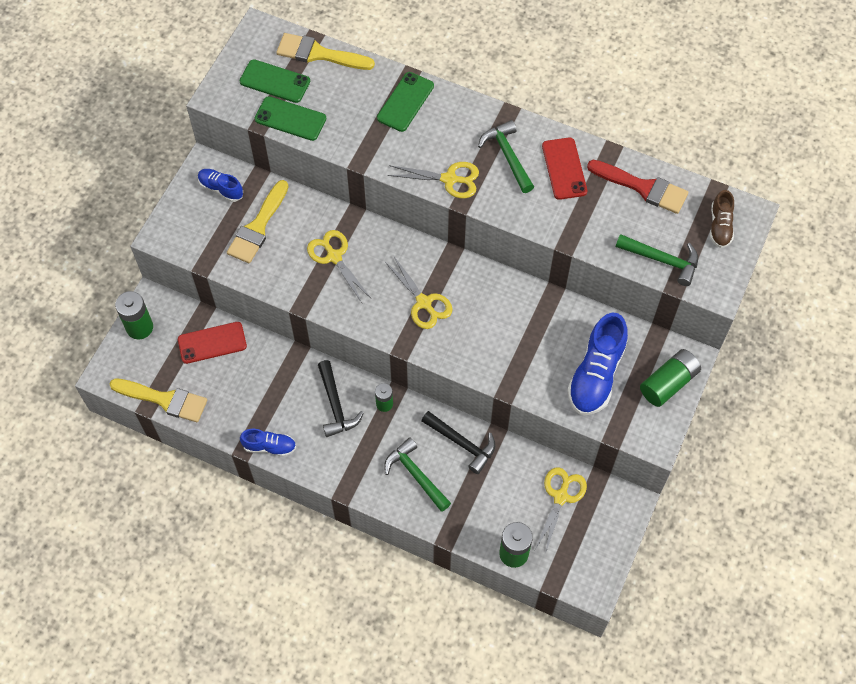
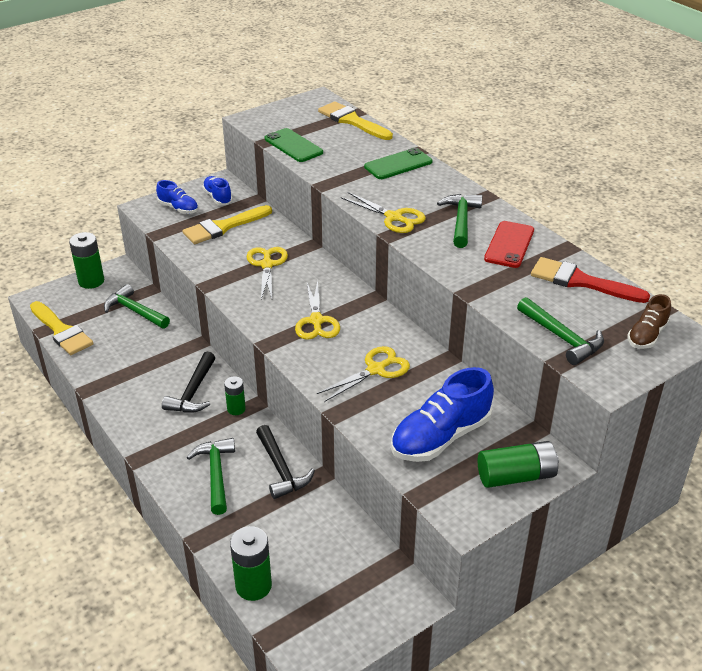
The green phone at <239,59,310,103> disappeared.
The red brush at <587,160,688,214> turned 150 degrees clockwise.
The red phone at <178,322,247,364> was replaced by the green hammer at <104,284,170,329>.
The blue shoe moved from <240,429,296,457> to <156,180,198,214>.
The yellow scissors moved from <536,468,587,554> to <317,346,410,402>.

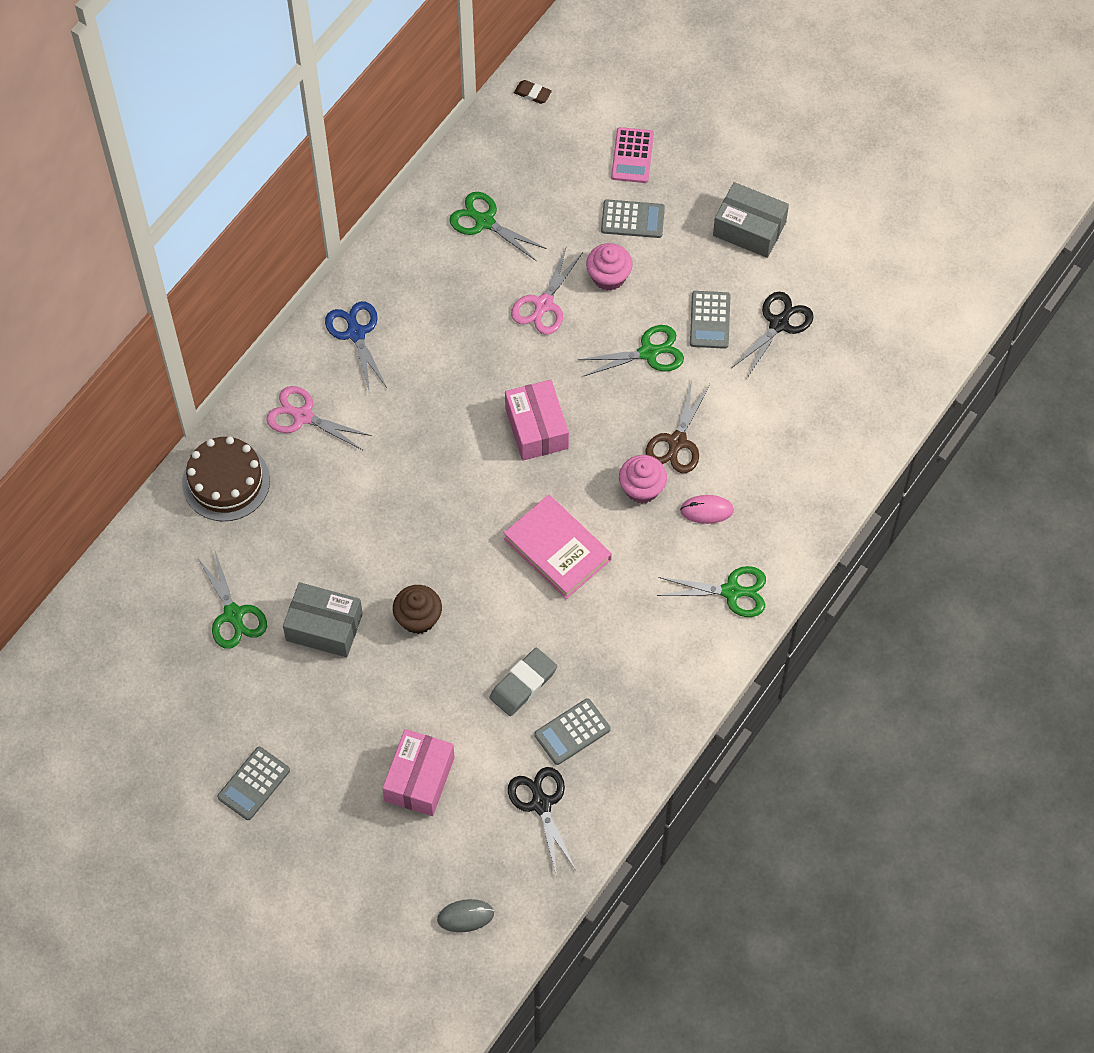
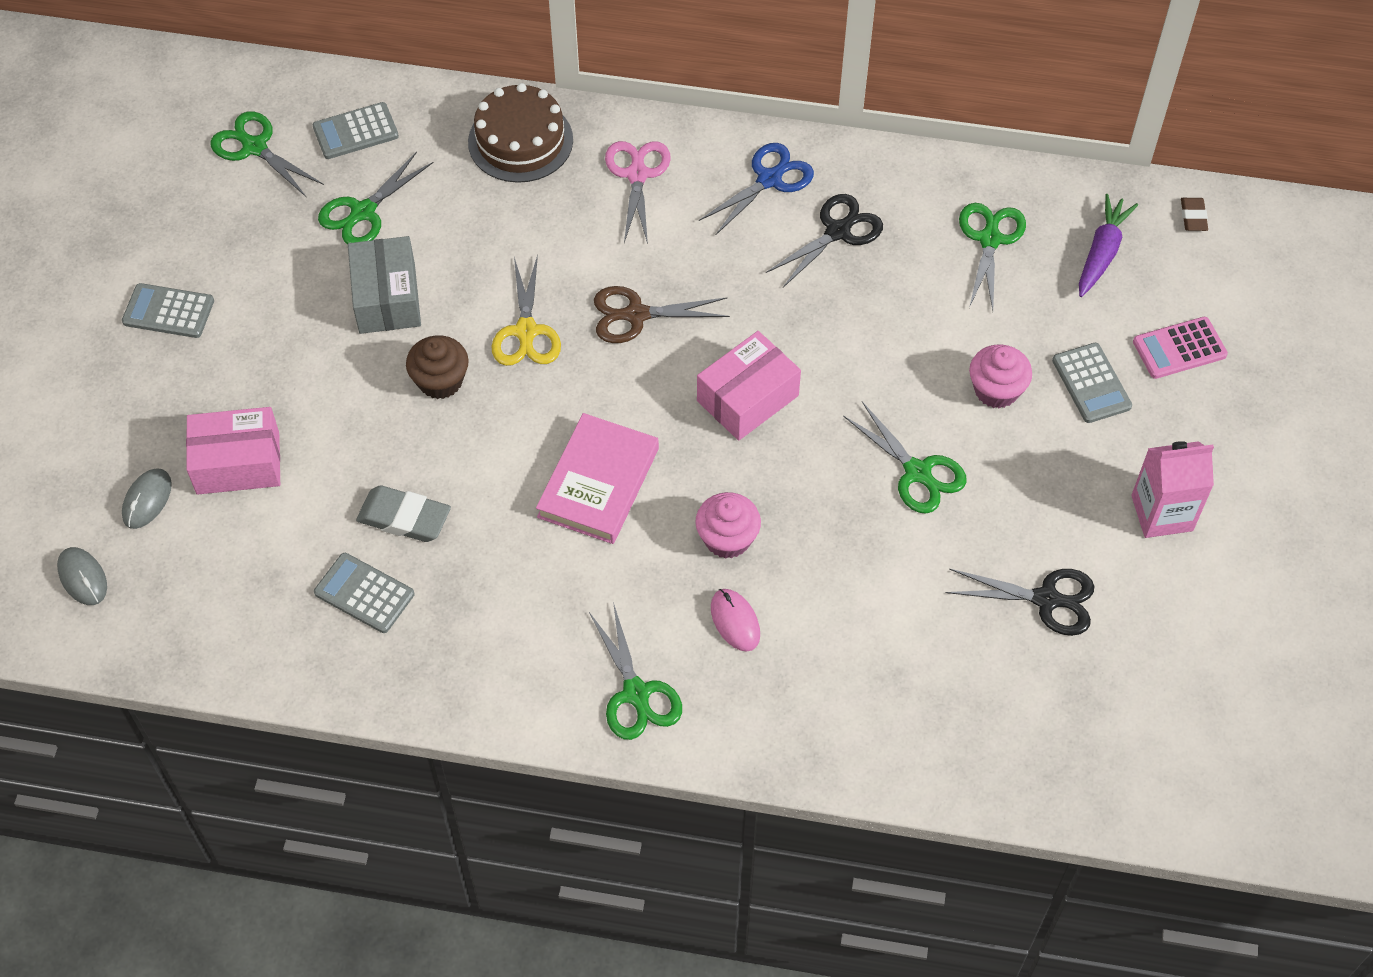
The grey box at <713,182,789,258> was replaced by the pink carton at <1131,441,1214,538>.
The pink scissors at <511,248,583,335> disappeared.
The grey calculator moved from <690,291,730,349> to <312,102,399,159>.
The brown scissors moved from <646,380,710,473> to <594,286,730,343>.
The black scissors moved from <508,767,575,877> to <766,194,883,287>.
The green scissors at <211,111,324,198> appeared.
The purple carrot at <1079,194,1138,297> appeared.
The yellow scissors at <491,254,561,366> appeared.
The grey mouse at <122,468,172,529> appeared.

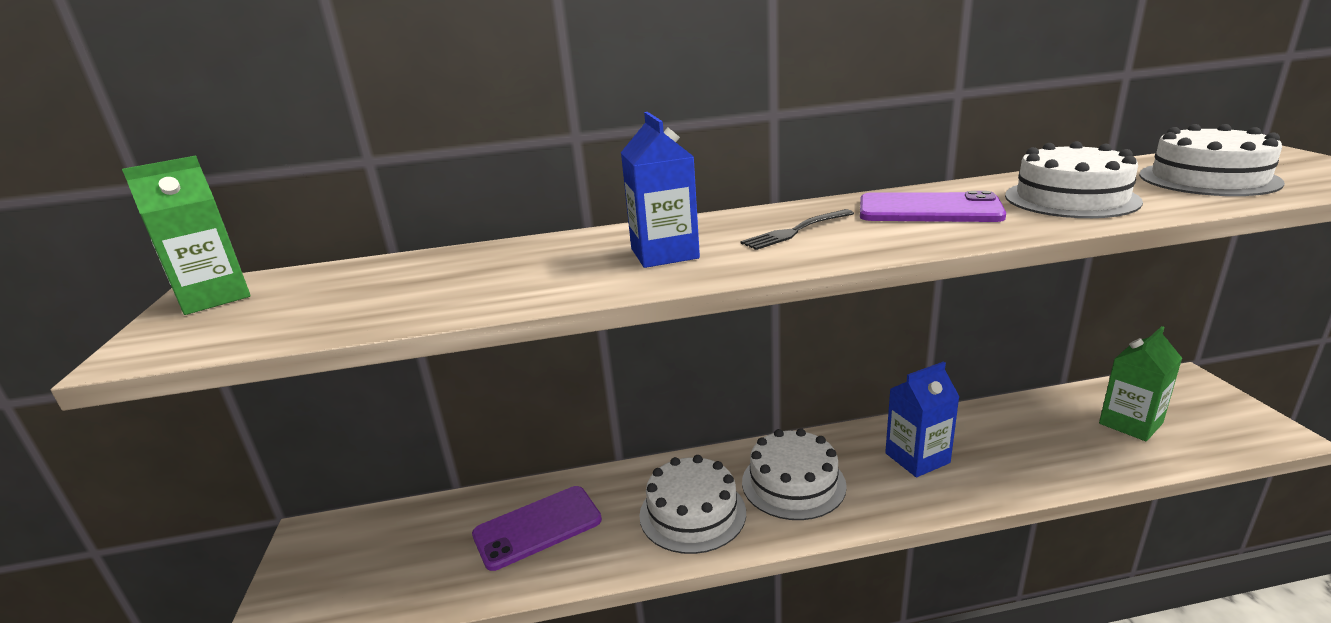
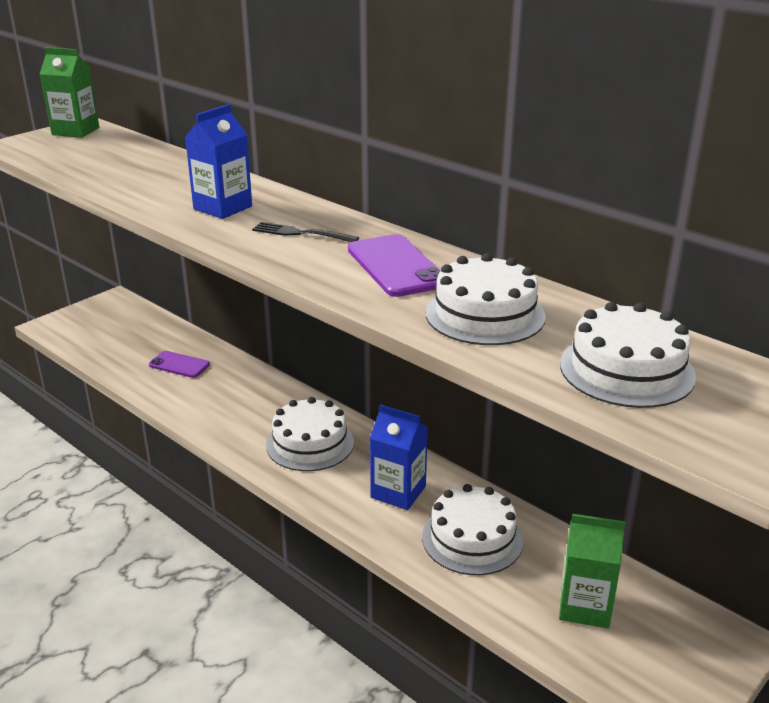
The white cake moved from <639,455,746,554> to <422,484,523,575>.
The purple phone at <472,486,602,571> changed to 0.66 times the size.

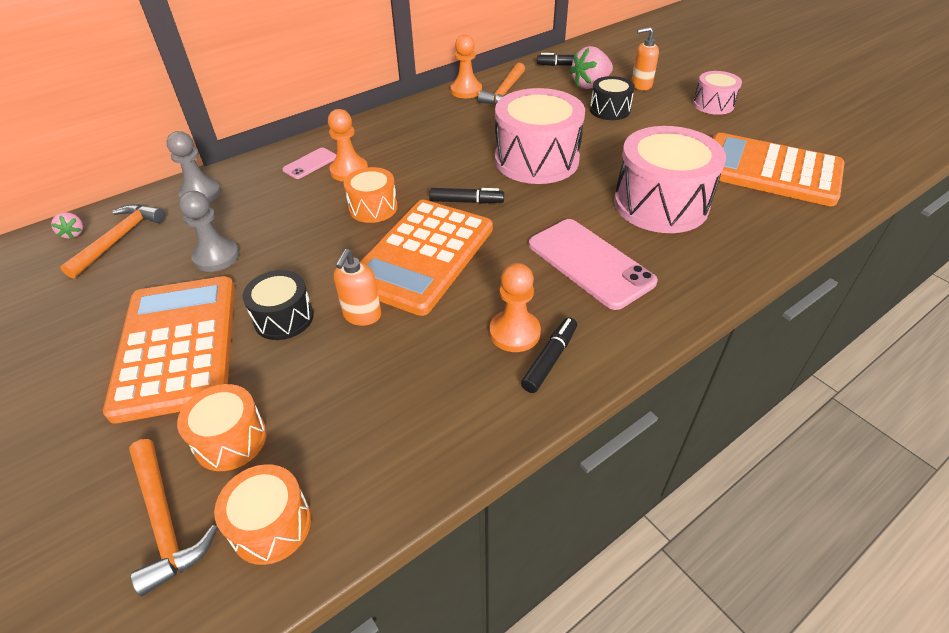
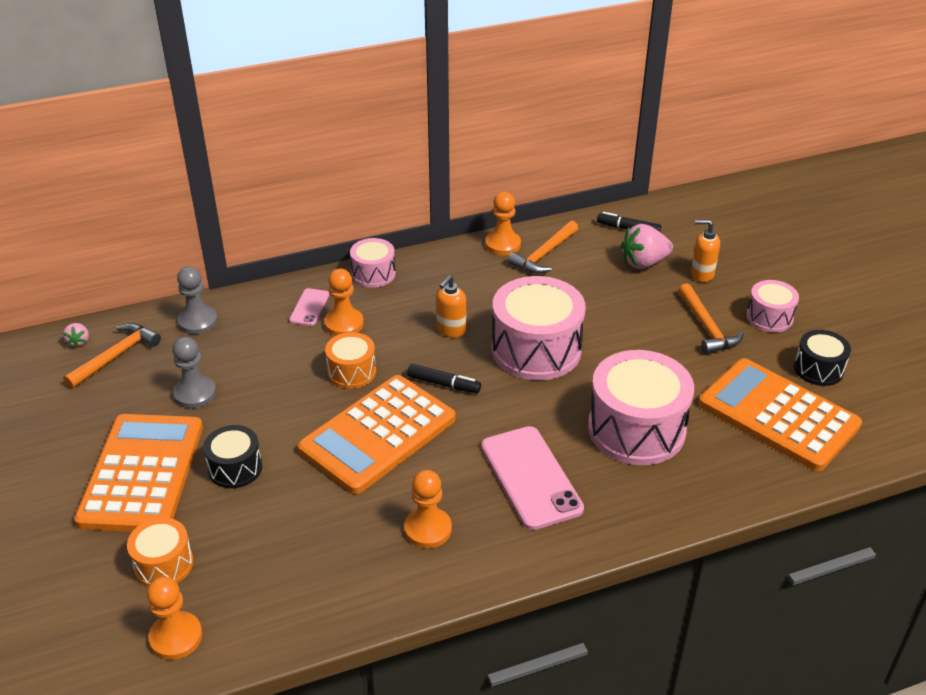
The black drum moved from <590,76,635,120> to <794,330,851,386>.
The pink phone at <282,148,337,179> turned 45 degrees counterclockwise.
The orange soap dispenser moved from <334,249,381,326> to <436,275,466,337>.
The black marker at <521,317,577,393> disappeared.
The orange hammer moved from <129,439,218,596> to <678,283,744,354>.
The orange drum at <214,464,311,565> was replaced by the orange pawn at <147,577,202,660>.
The pink drum at <350,238,396,288> appeared.

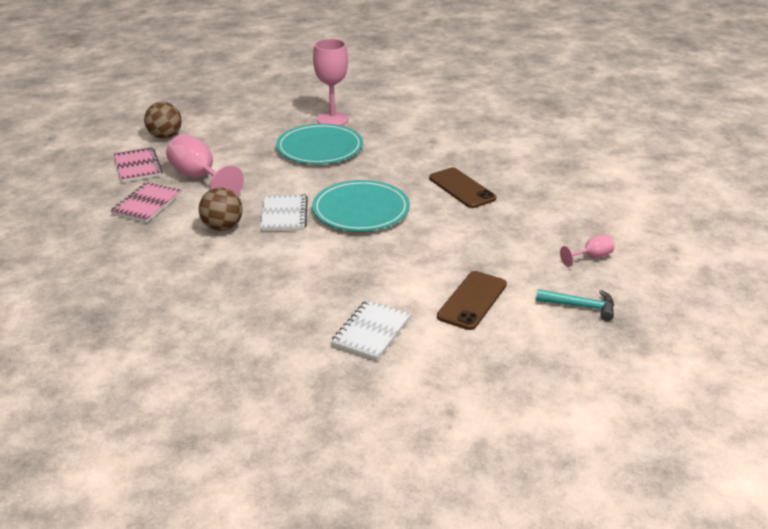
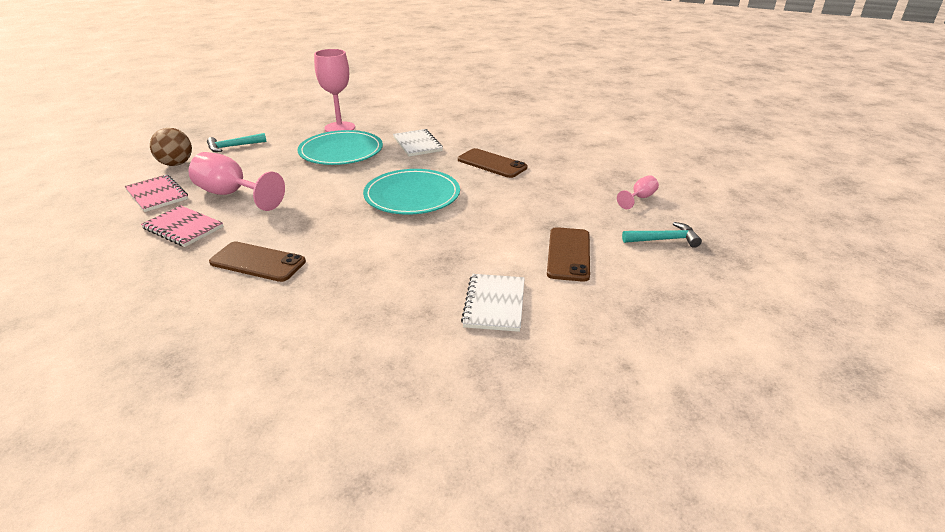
The pink notebook at <111,182,181,223> turned 60 degrees counterclockwise.
The brown ball at <199,188,243,231> disappeared.
The white notebook moved from <260,194,308,231> to <393,129,443,157>.
The turquoise hammer at <207,133,267,152> appeared.
The brown phone at <209,241,306,282> appeared.

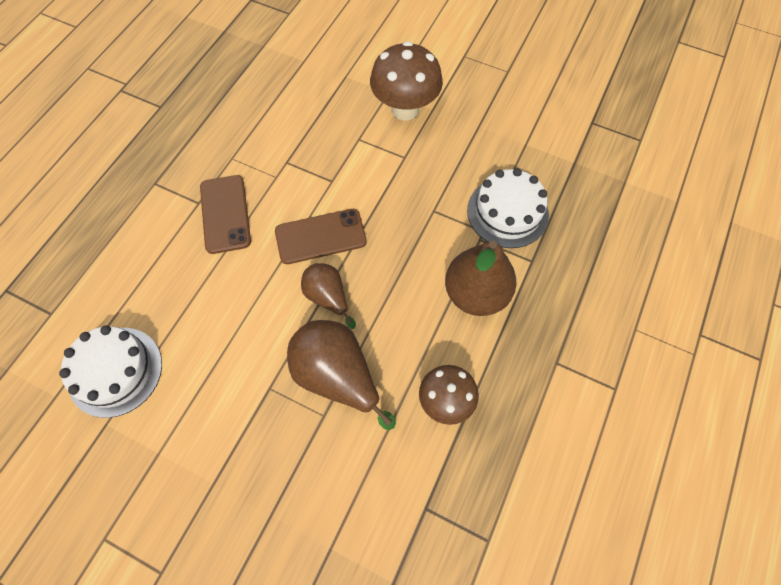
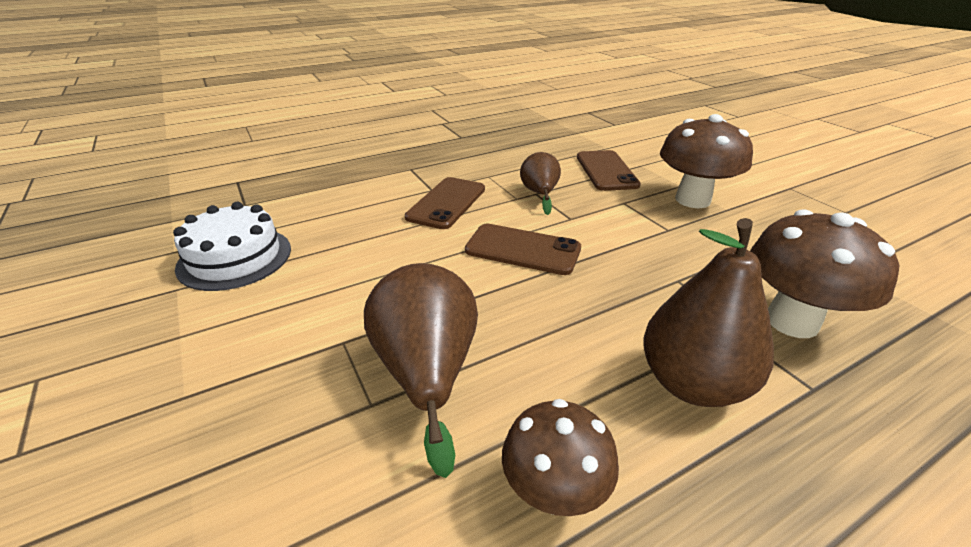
The white cake at <467,168,549,248> was replaced by the brown mushroom at <750,209,899,338>.
The brown pear moved from <301,263,356,329> to <520,152,561,215>.
The brown phone at <577,150,641,191> appeared.

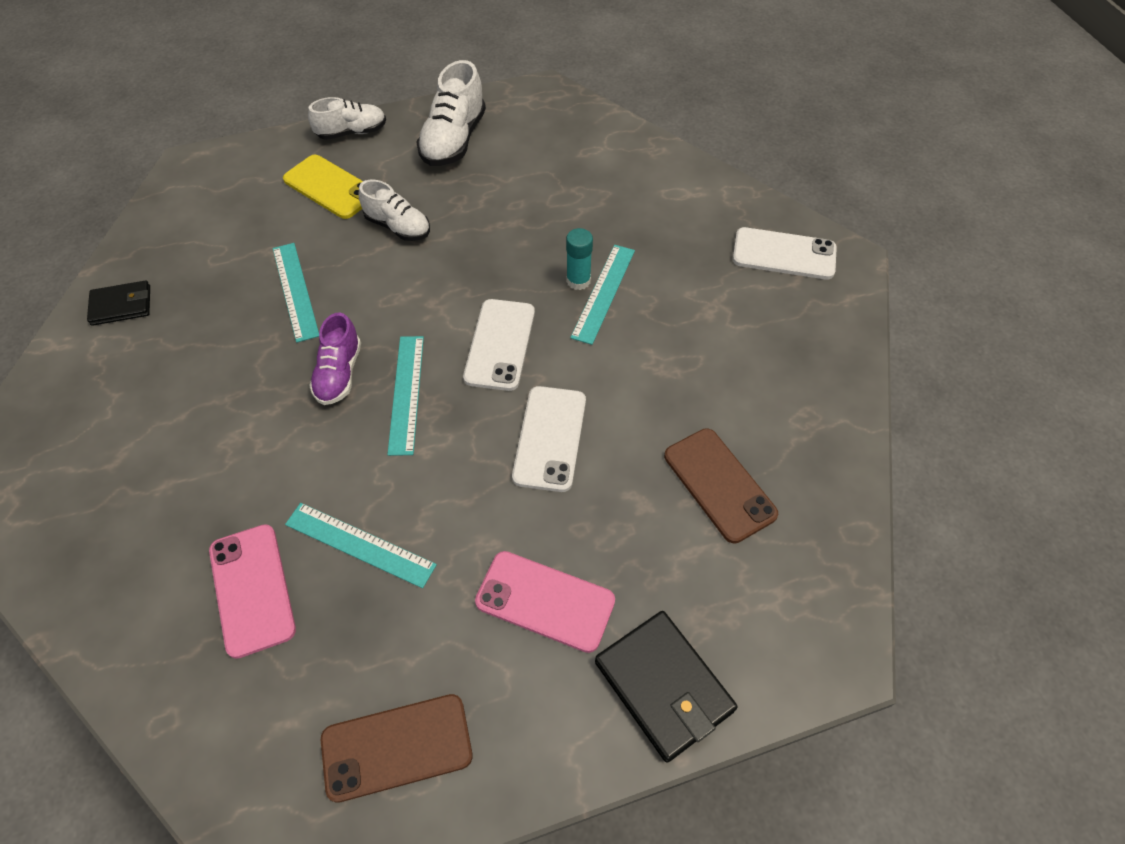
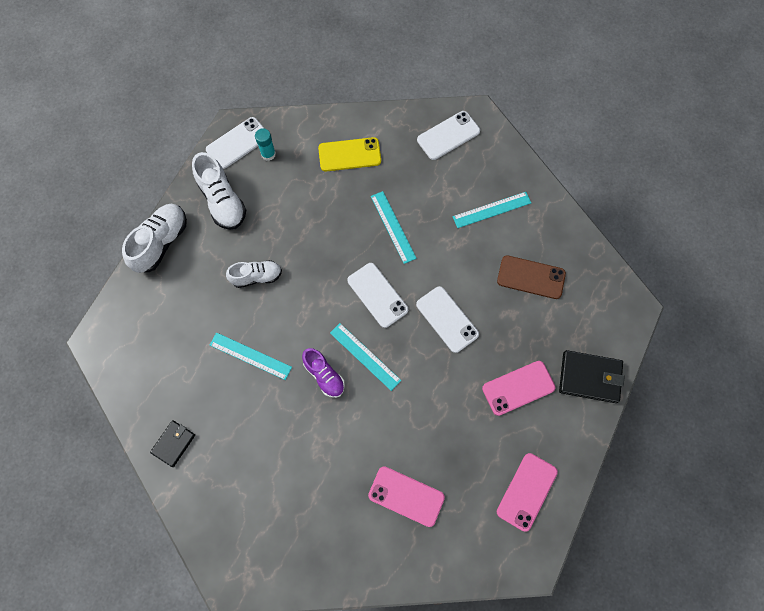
The white shoe at <308,97,386,140> changed to 1.52 times the size.
The yellow phone moved from <283,155,363,219> to <318,137,381,171>.
The turquoise glue stick moved from <566,228,593,290> to <255,128,276,161>.
The turquoise ruler moved from <285,503,437,588> to <453,192,531,228>.
The brown phone at <321,694,472,803> became the pink phone at <497,453,558,532>.
The white phone at <206,117,265,169> appeared.

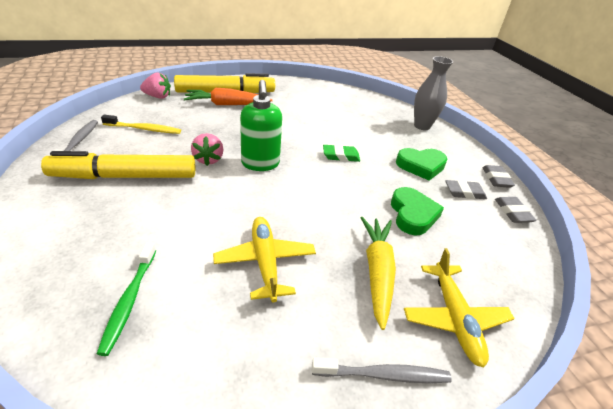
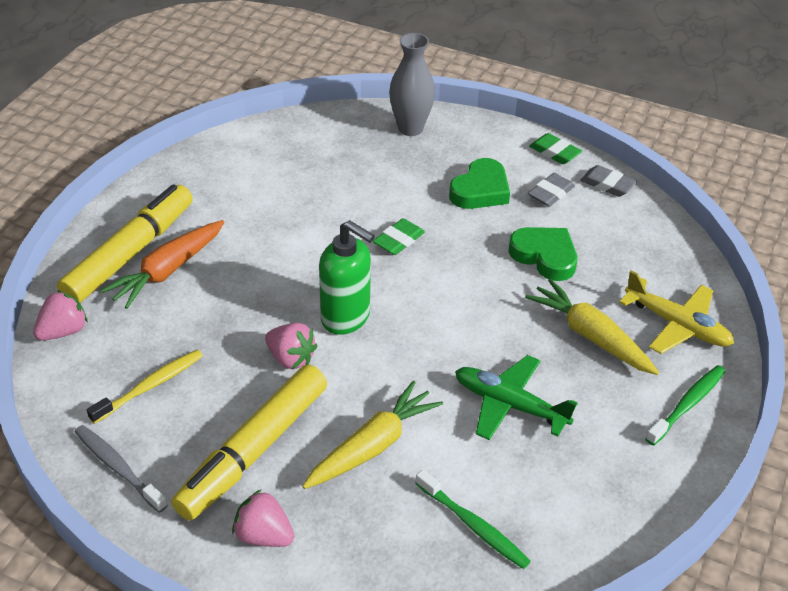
The grey eraser at <482,165,515,188> became the green eraser at <529,133,582,164>.
The yellow plane at <213,217,316,302> became the green plane at <455,355,578,440>.
The grey toothbrush at <312,357,452,383> became the green toothbrush at <646,365,726,446>.
The yellow carrot at <302,381,443,489> appeared.
The pink strawberry at <232,489,294,547> appeared.

